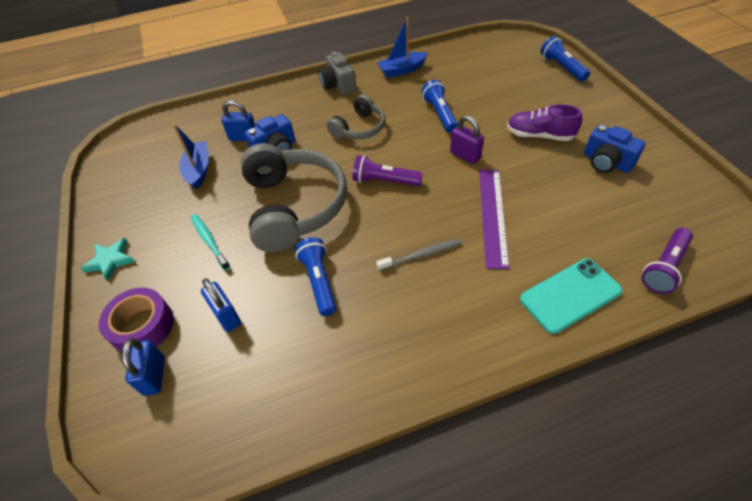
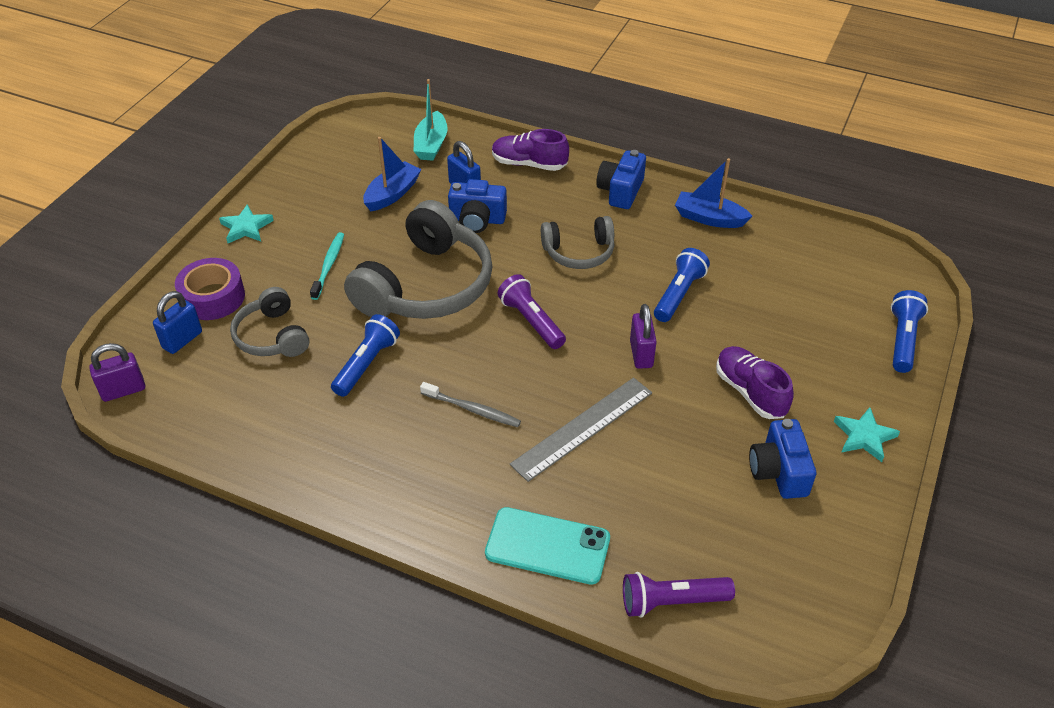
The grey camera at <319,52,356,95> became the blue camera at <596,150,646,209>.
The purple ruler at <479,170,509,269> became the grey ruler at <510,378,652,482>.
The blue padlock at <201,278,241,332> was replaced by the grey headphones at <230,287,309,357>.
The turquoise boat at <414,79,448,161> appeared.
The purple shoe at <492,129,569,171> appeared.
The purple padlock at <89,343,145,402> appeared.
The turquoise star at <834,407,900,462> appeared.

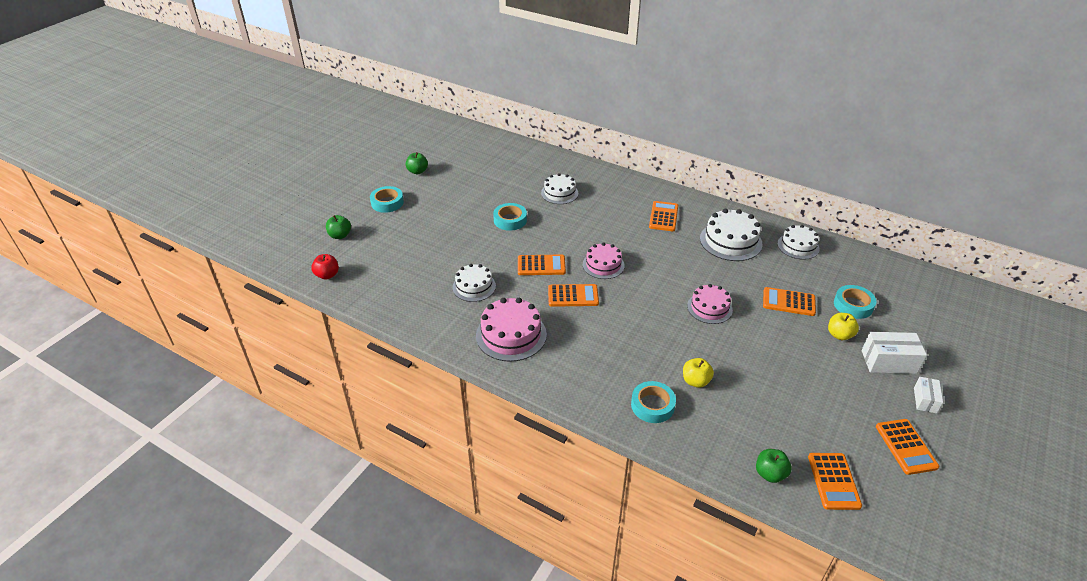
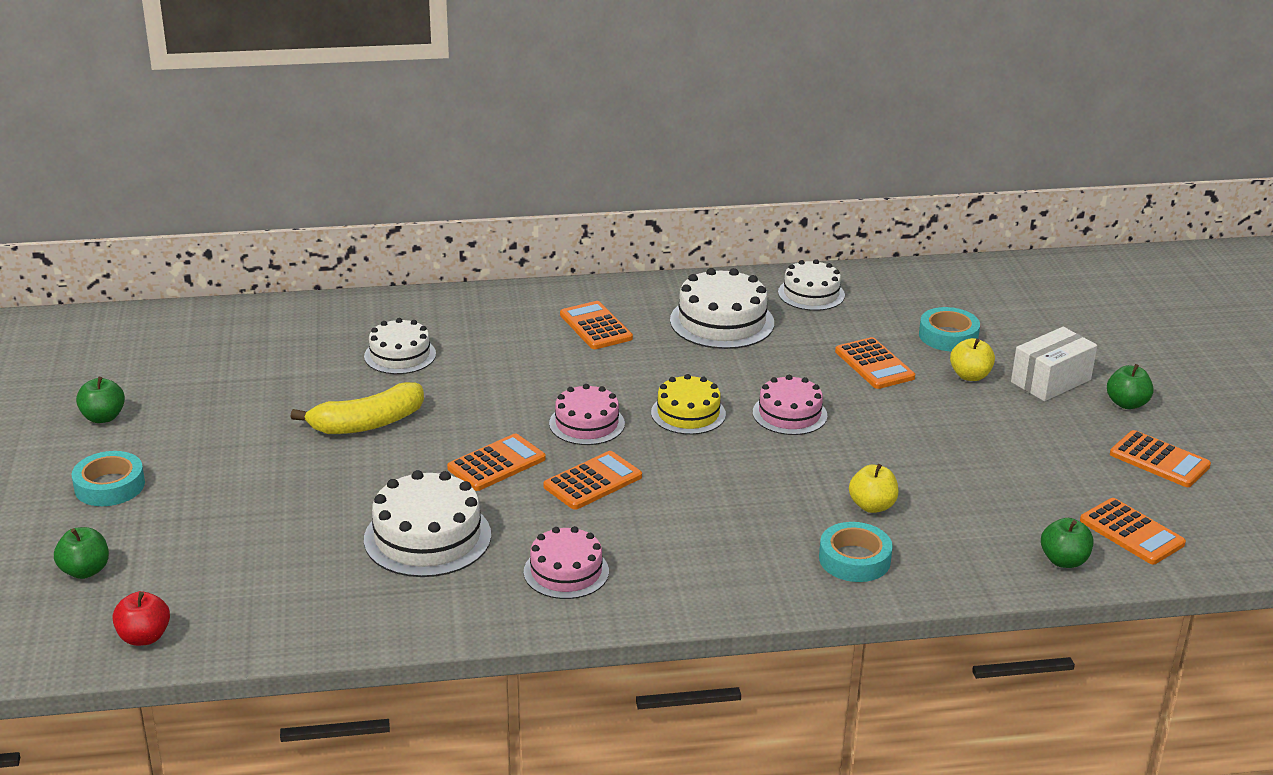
The turquoise tape at <493,203,527,231> was replaced by the yellow banana at <290,382,424,434>.
The white cake at <453,264,496,302> changed to 1.52 times the size.
The orange calculator at <763,287,816,316> turned 90 degrees counterclockwise.
The pink cake at <476,298,547,362> changed to 0.66 times the size.
The white box at <914,377,943,413> was replaced by the green apple at <1107,364,1154,409>.
The yellow cake at <651,374,726,435> appeared.

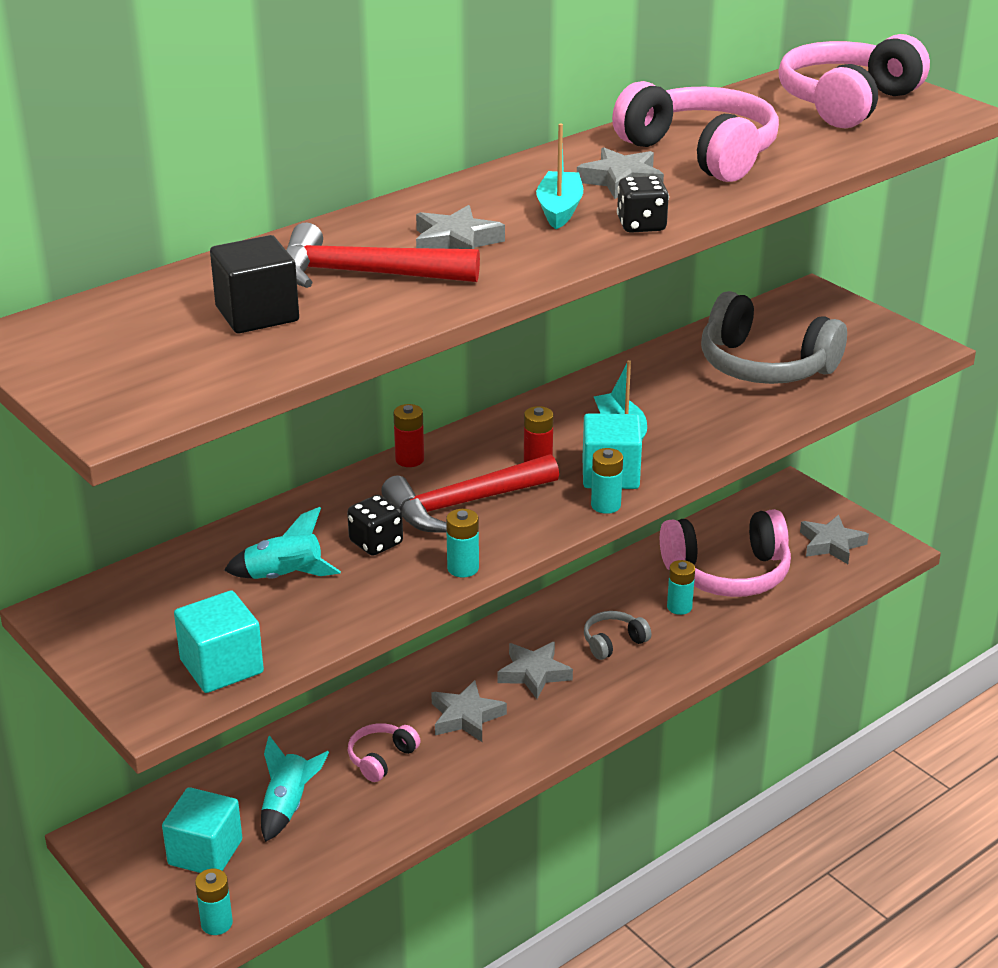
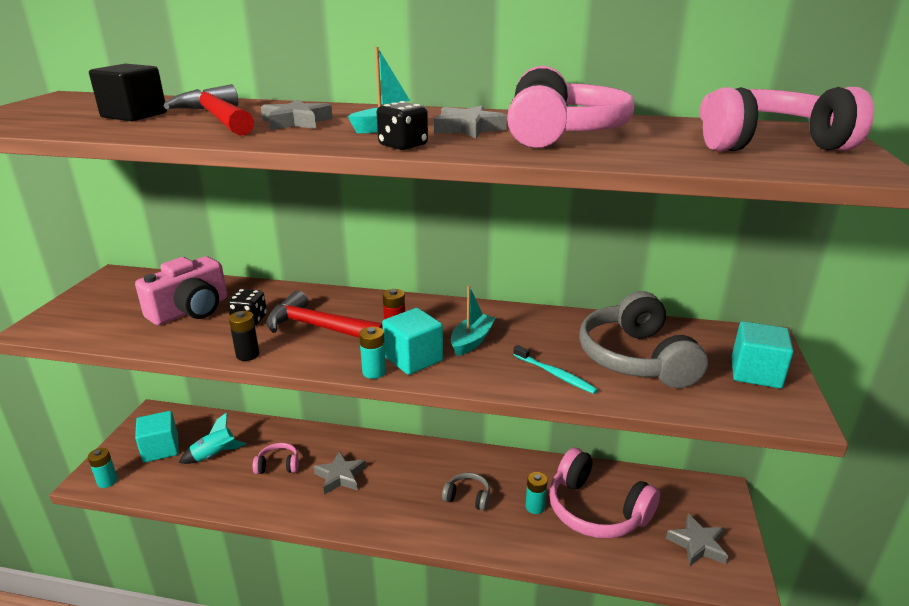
The red battery at <393,404,424,467> disappeared.
The turquoise rocket at <224,507,341,579> was replaced by the pink camera at <135,256,227,325>.
The turquoise battery at <446,509,479,578> became the black battery at <229,311,259,361>.
The turquoise cube moved from <174,591,264,693> to <732,321,794,388>.
The grey star at <497,642,573,699> disappeared.
The turquoise toothbrush at <513,345,598,394> appeared.

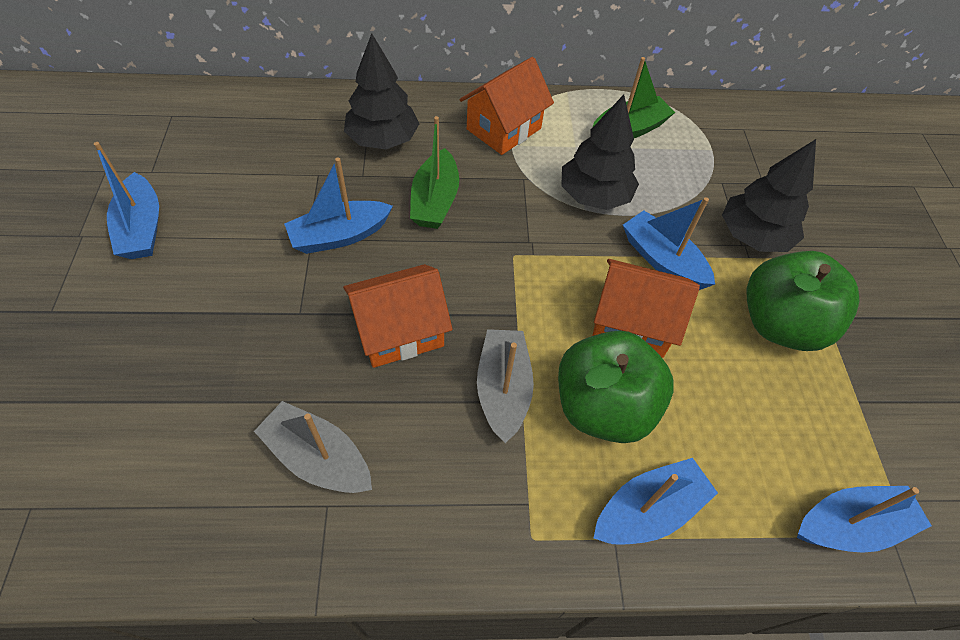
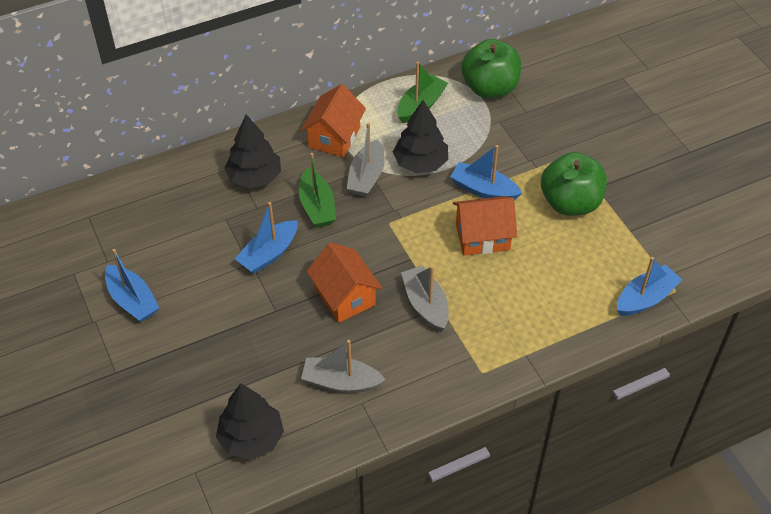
The black tree moved from <722,139,816,252> to <216,383,284,460>.
The orange house at <343,264,452,368> turned 75 degrees counterclockwise.
The green apple moved from <558,331,674,443> to <461,39,521,98>.
The blue boat at <594,458,718,545> disappeared.
The grey boat at <347,123,385,197> appeared.

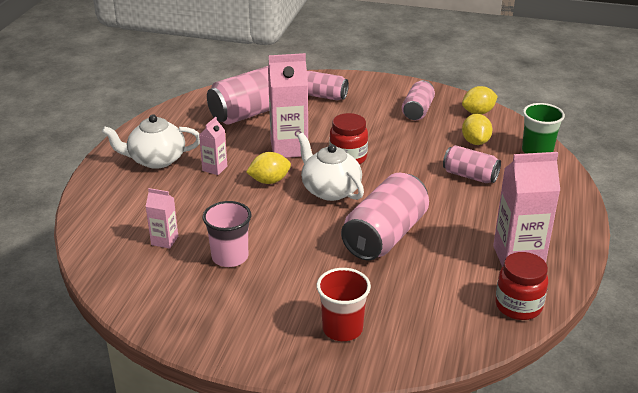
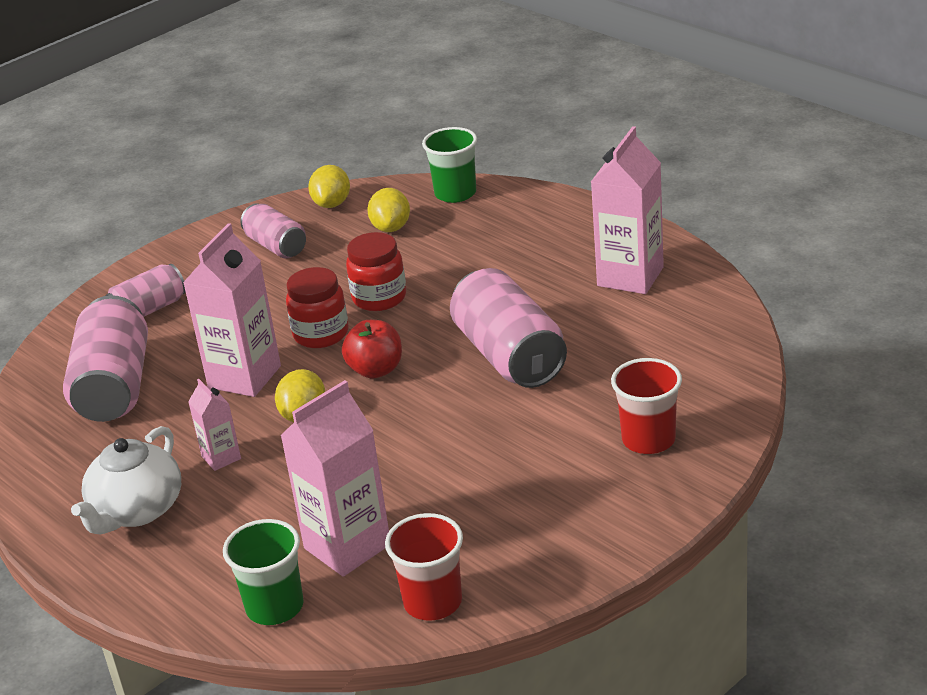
The yellow lemon at <462,114,493,145> turned 60 degrees clockwise.
The white teapot at <297,133,364,201> was replaced by the red apple at <342,320,402,379>.
The pink can at <443,145,501,183> disappeared.
The pink carton at <145,188,178,249> changed to 1.94 times the size.
The pink cup at <203,201,251,267> disappeared.
The red jar moved from <495,252,548,320> to <346,232,406,311>.
The red cup at <385,513,463,621> appeared.
The green cup at <223,519,304,625> appeared.

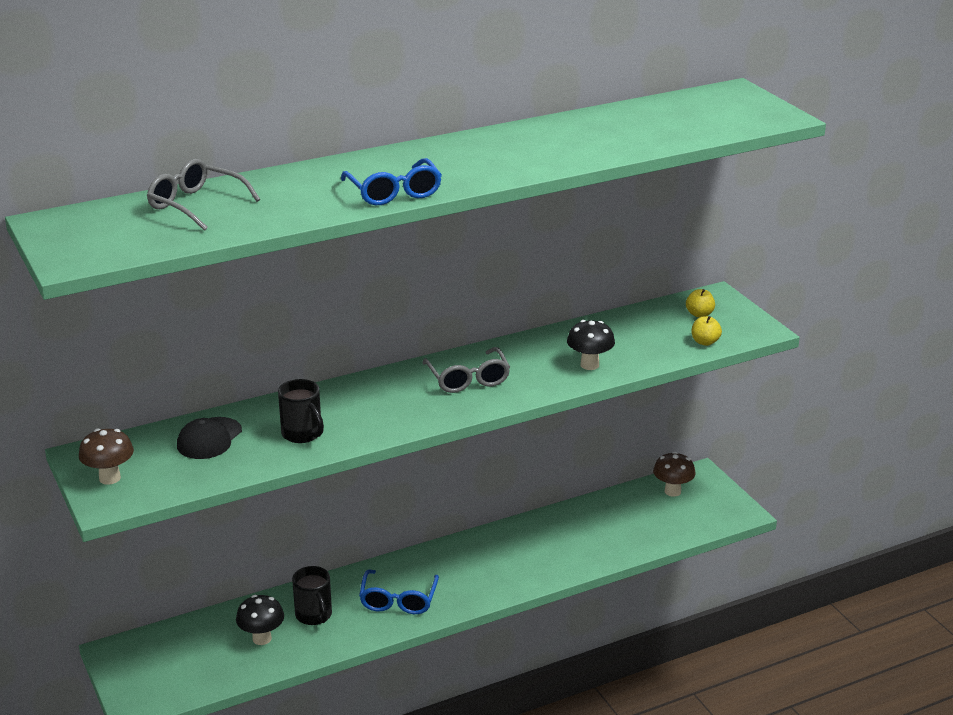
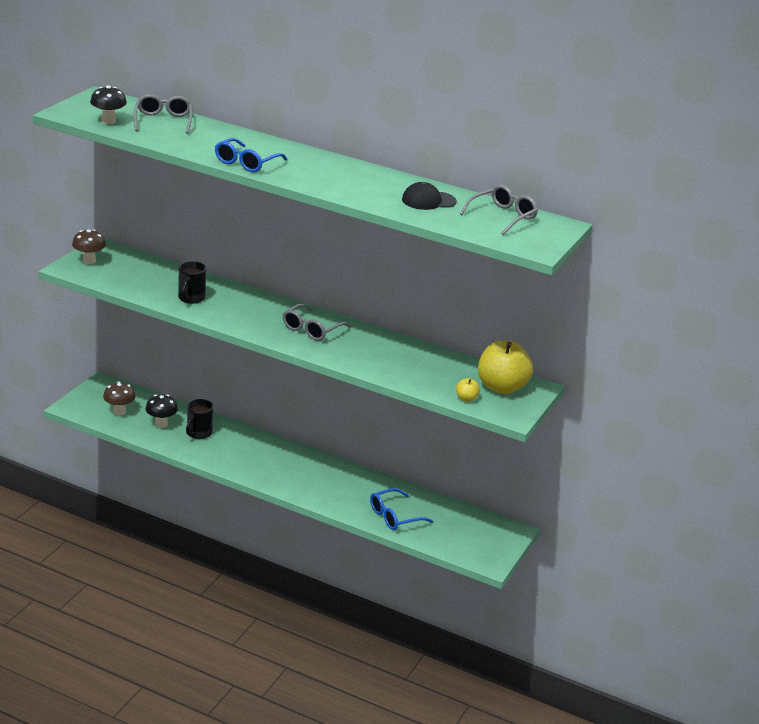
The yellow apple at <686,289,715,318> changed to 2.30 times the size.
The black mushroom moved from <567,320,615,370> to <90,85,127,124>.
The black cap moved from <177,417,242,459> to <402,182,457,210>.
The brown mushroom moved from <653,452,696,497> to <103,381,135,415>.
The blue glasses moved from <359,570,439,614> to <370,488,433,530>.
The grey glasses at <460,185,538,235> appeared.

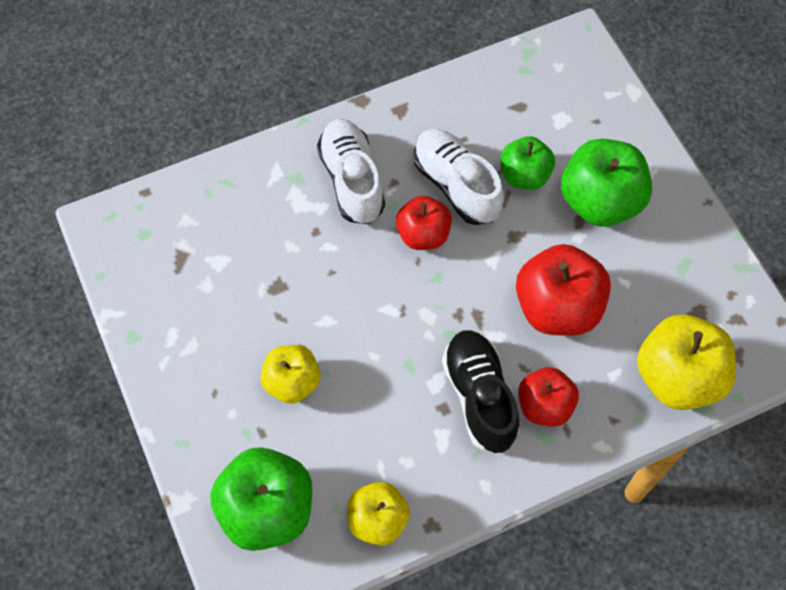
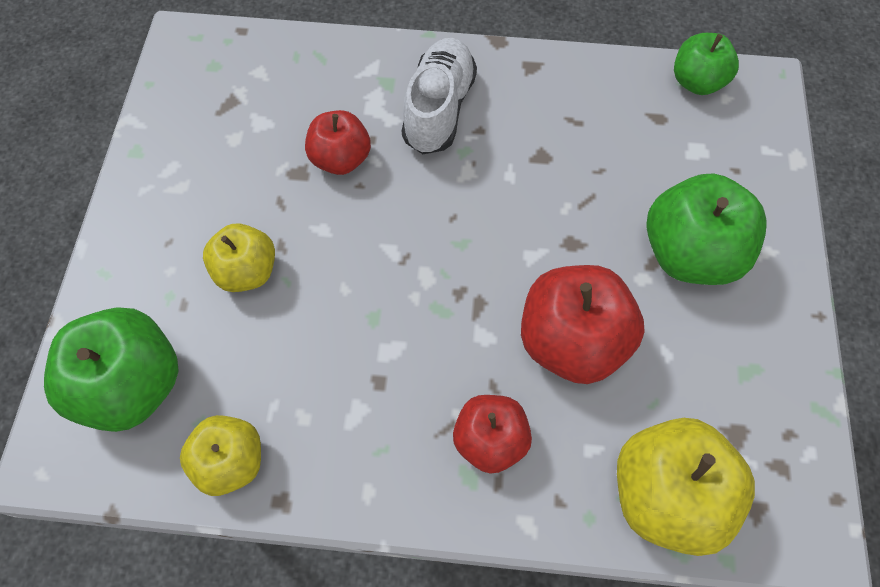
The white shoe at <414,129,504,225> disappeared.
The green apple moved from <500,136,555,190> to <674,33,739,95>.
The red apple moved from <396,196,452,250> to <305,110,371,175>.
The black shoe at <442,330,520,453> disappeared.

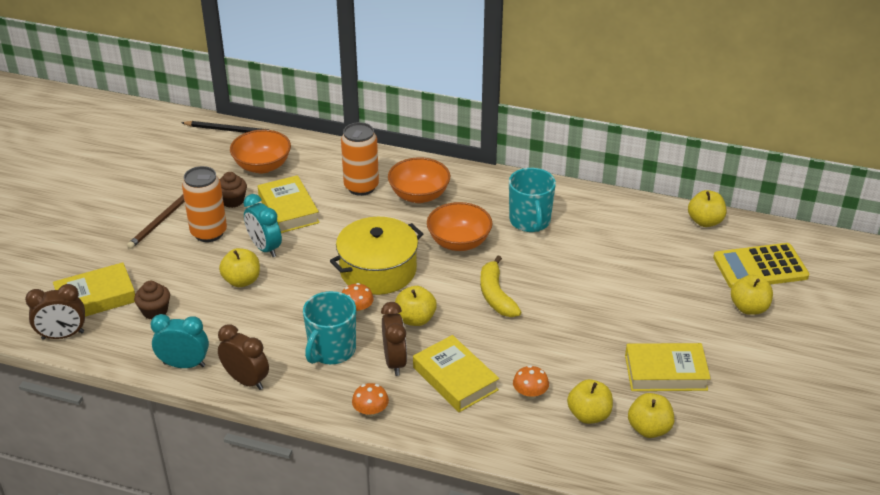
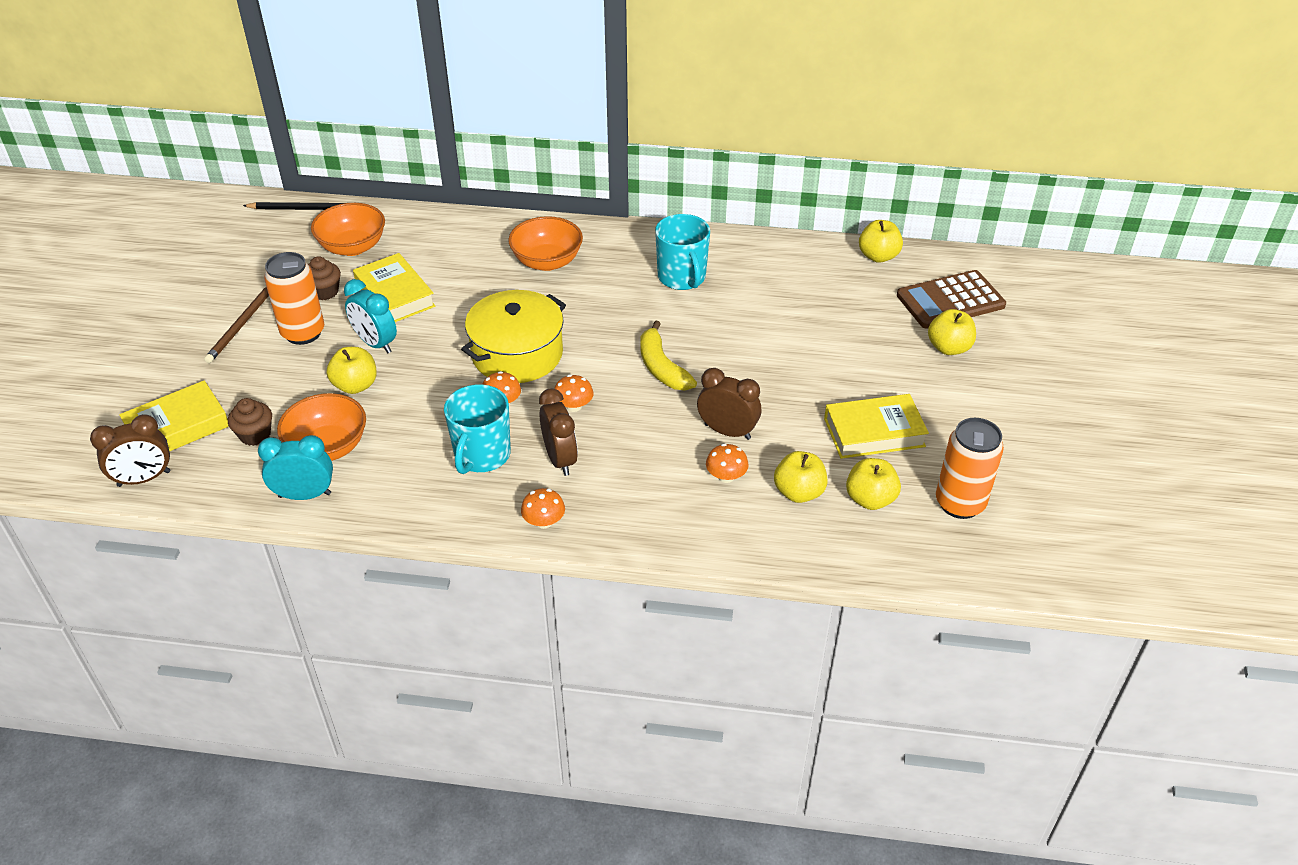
The orange can moved from <341,122,379,196> to <936,418,1004,519>.
The orange bowl moved from <427,202,493,251> to <277,393,366,461>.
The yellow calculator at <713,243,809,288> became the brown calculator at <897,270,1006,329>.
The yellow apple at <395,286,437,326> was replaced by the orange mushroom at <554,375,593,412>.
The brown clock moved from <218,324,269,390> to <697,368,761,440>.
The yellow book at <413,335,499,412> disappeared.

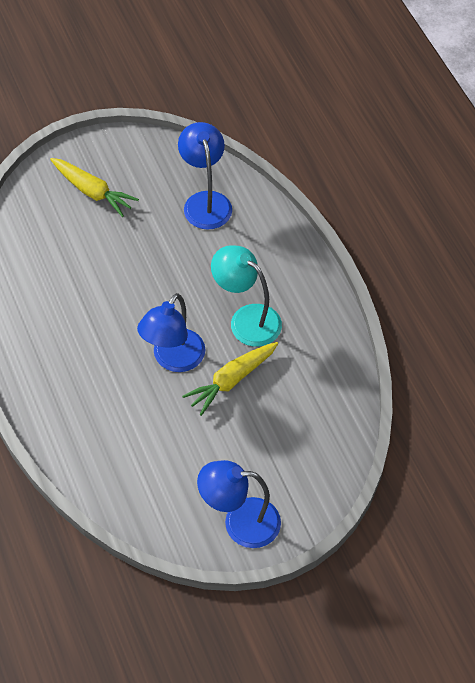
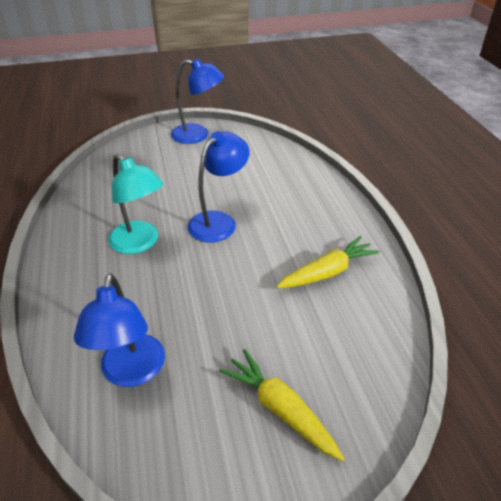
The yellow carrot moved from <182,342,278,416> to <277,236,380,288>.

